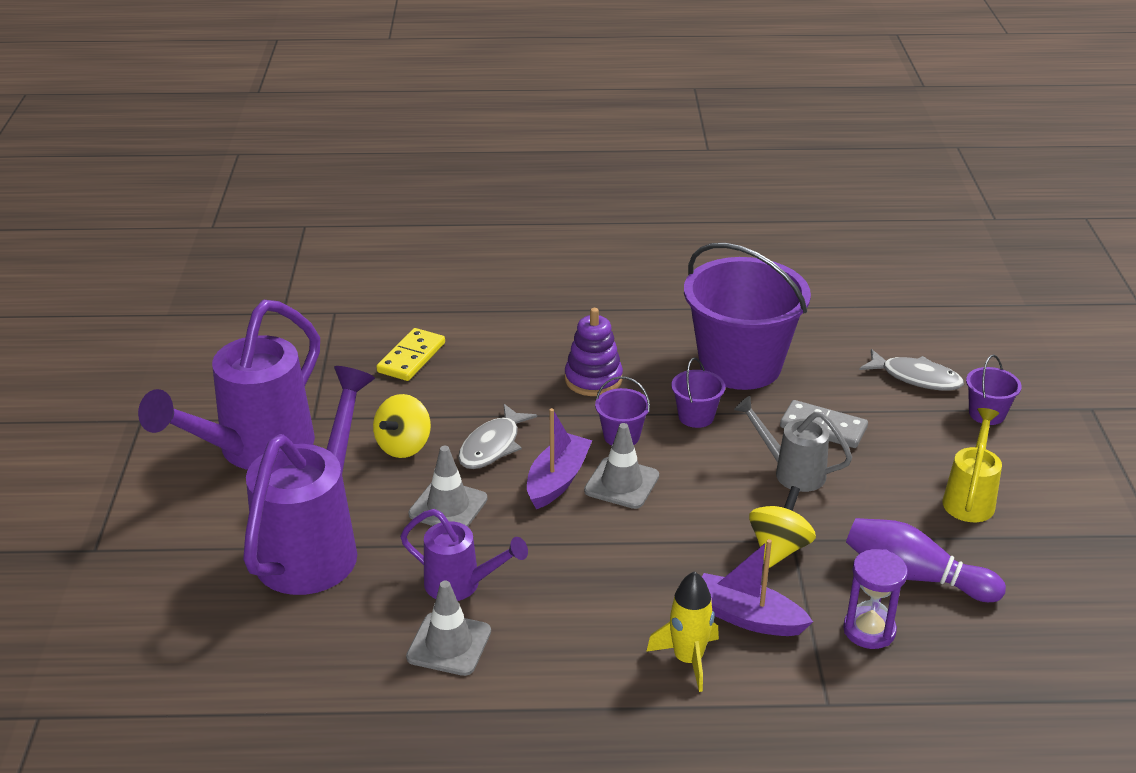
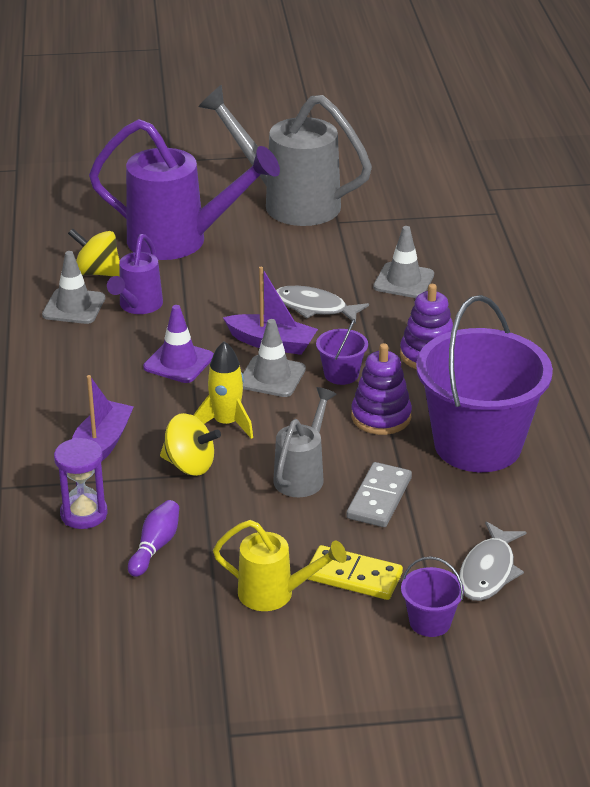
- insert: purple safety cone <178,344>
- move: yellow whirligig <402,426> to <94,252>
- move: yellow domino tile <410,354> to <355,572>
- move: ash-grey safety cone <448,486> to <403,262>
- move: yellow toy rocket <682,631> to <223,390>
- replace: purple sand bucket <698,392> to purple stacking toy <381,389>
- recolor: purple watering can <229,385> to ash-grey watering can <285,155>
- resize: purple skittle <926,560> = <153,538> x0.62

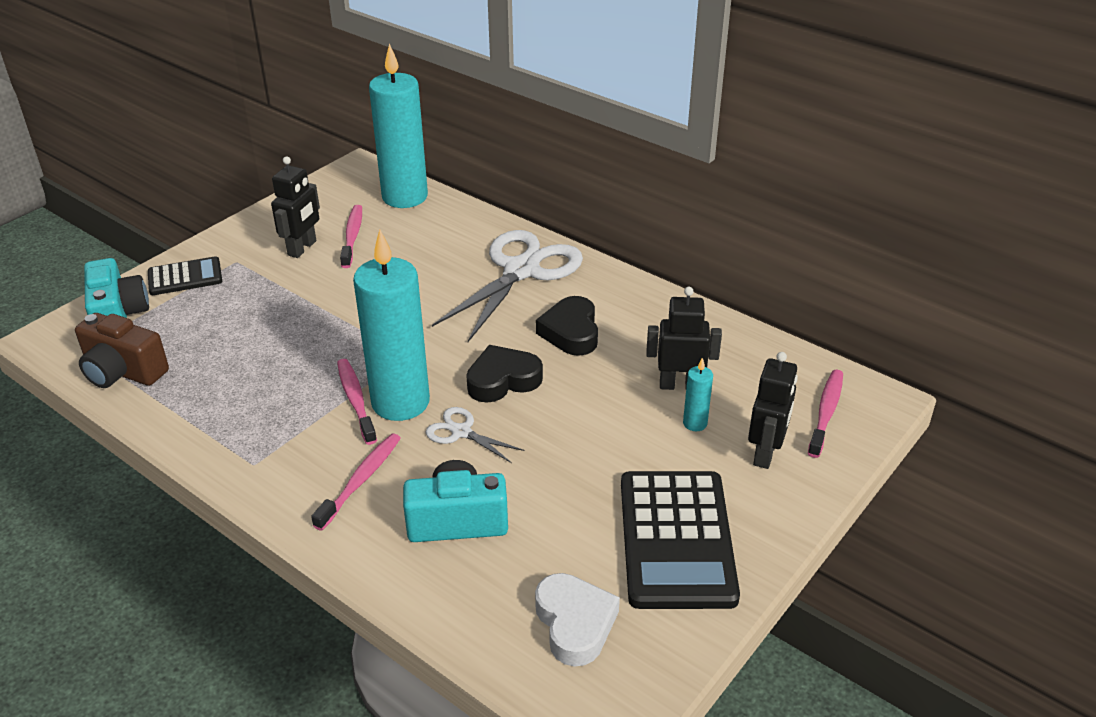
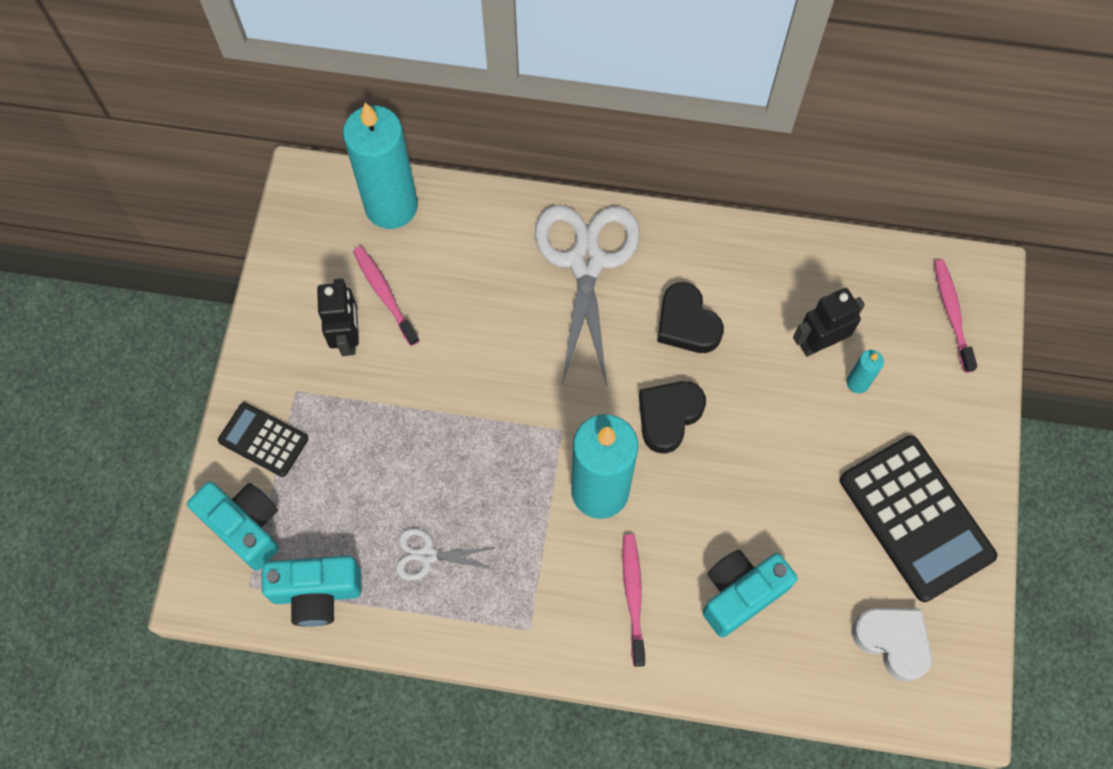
- delete: rose-pink tooth brush <357,402>
- delete: black robot figure <773,410>
- move: snow-white pair of scissors <475,435> to <445,554>
- recolor: russet compact camera <122,350> to teal compact camera <311,591>
- rotate: black adding machine <185,275> = <263,439> 105 degrees counterclockwise

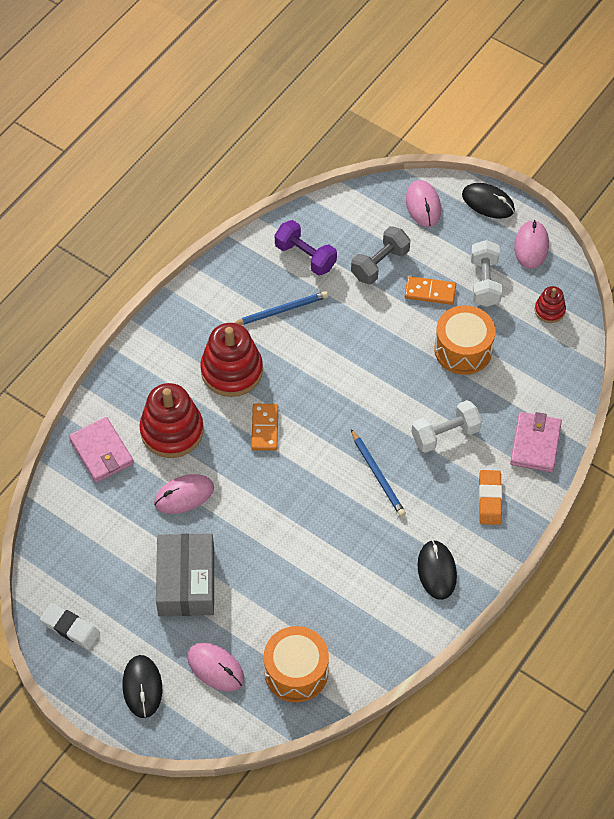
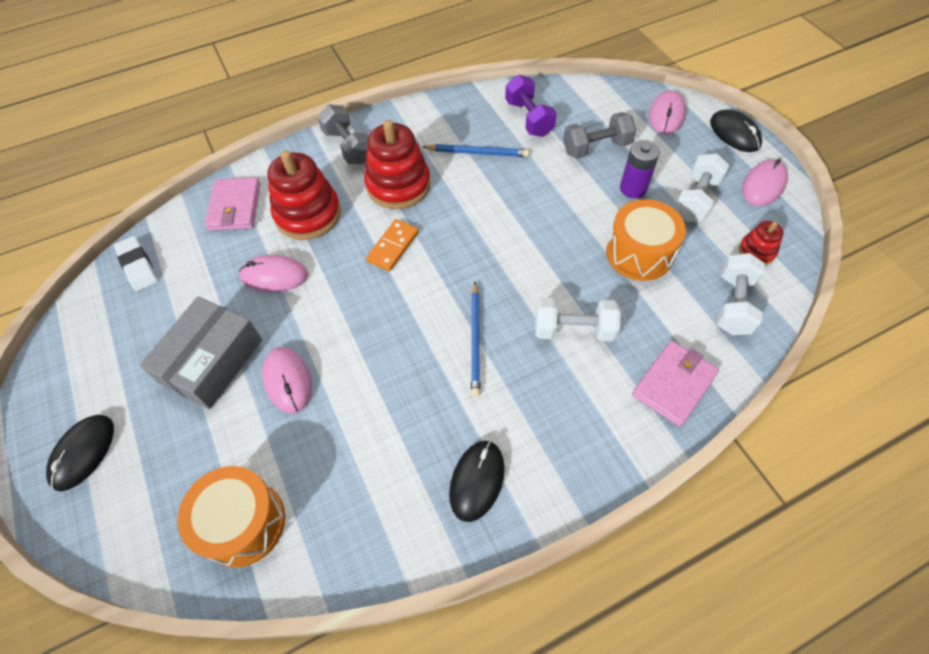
- delete: orange gum eraser <490,497>
- insert: ash-grey hand weight <343,134>
- insert: snow-white hand weight <741,294>
- move: snow-white gum eraser <70,626> to <136,263>
- move: rose-pink computer mouse <215,667> to <287,380>
- replace: orange domino tile <430,290> to purple AA battery <640,169>

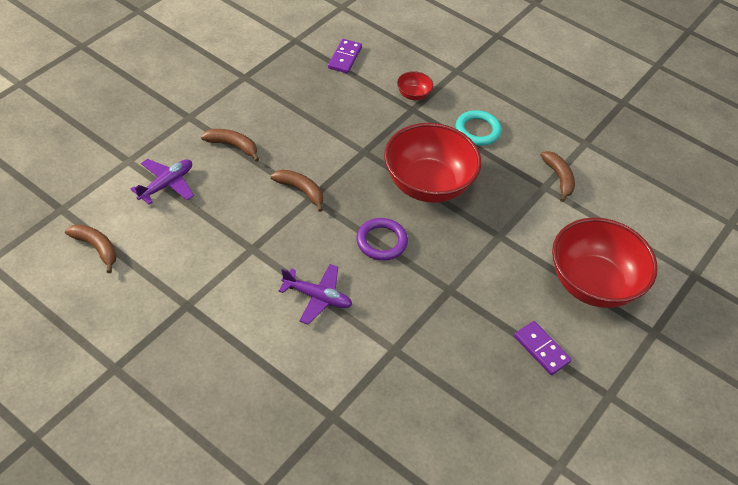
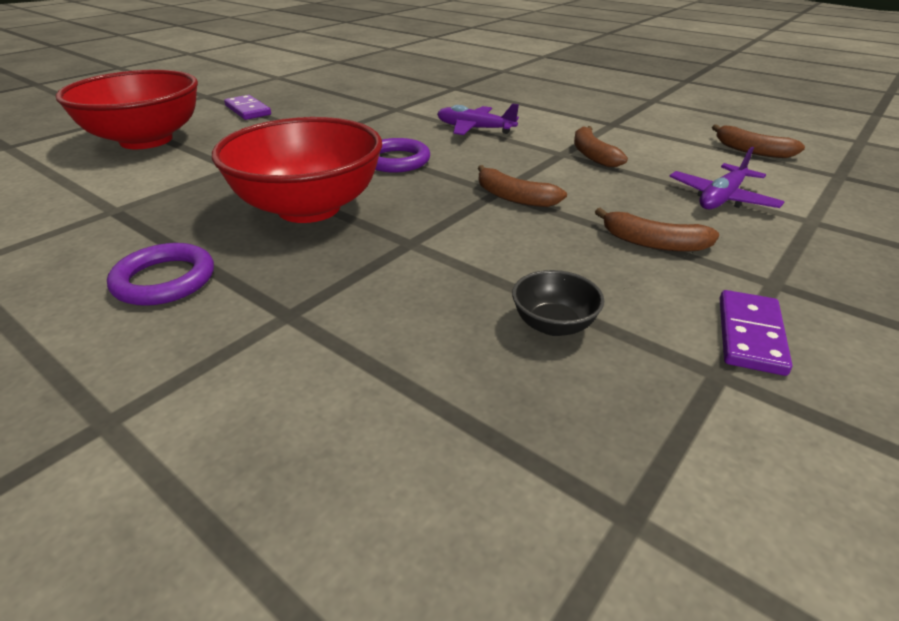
- delete: red deep dish <415,85>
- insert: black deep dish <558,303>
- move: purple domino tile <345,56> to <756,333>
- move: russet banana <558,176> to <601,146>
- recolor: teal ring <478,128> to purple ring <160,274>

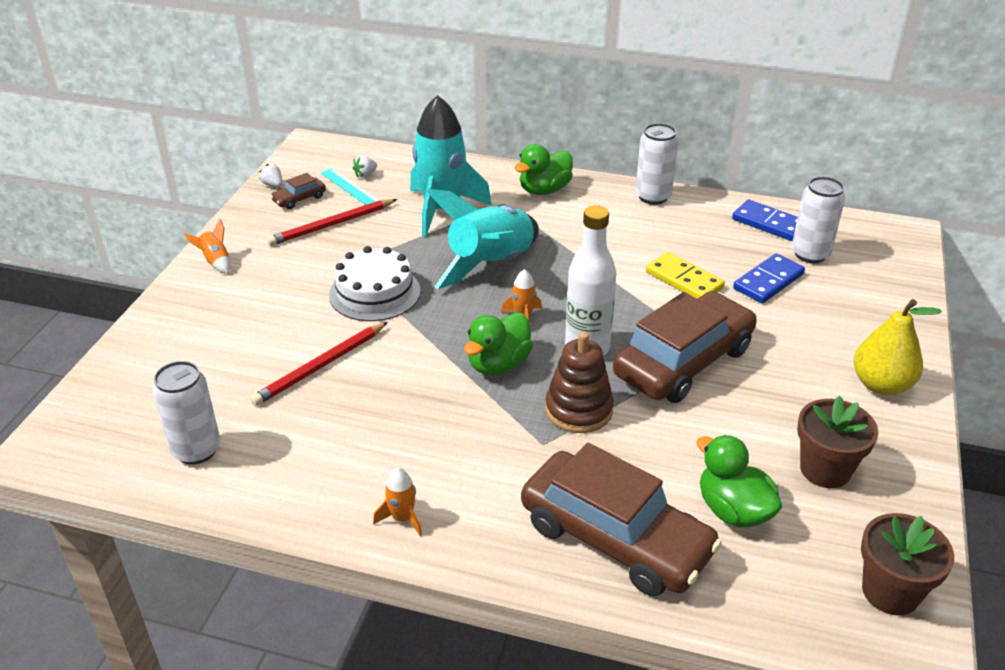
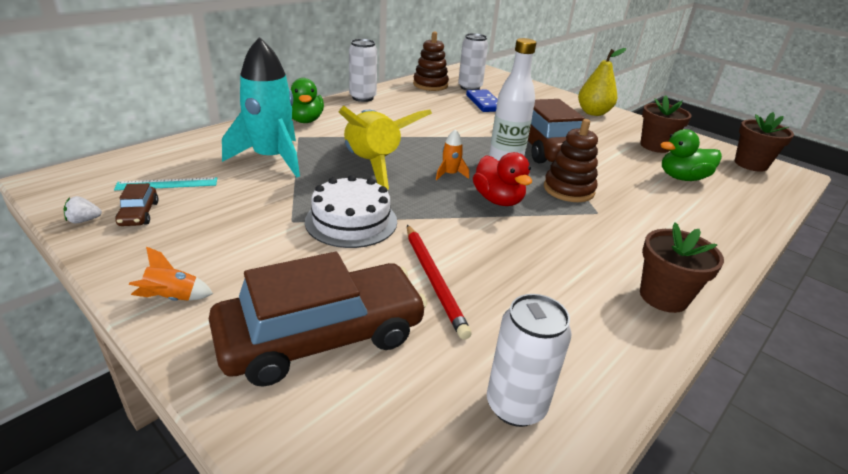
- delete: red wooden pencil <332,222>
- delete: snow-white toy strawberry <364,167>
- delete: yellow domino tile <685,275>
- move: russet car <621,519> to <318,319>
- replace: orange toy rocket <397,502> to russet flower pot <682,267>
- replace: royal blue domino tile <765,220> to russet stacking toy <431,61>
- recolor: teal toy rocket <483,239> to yellow toy rocket <385,147>
- recolor: emerald rubber duck <498,344> to red rubber duck <502,179>

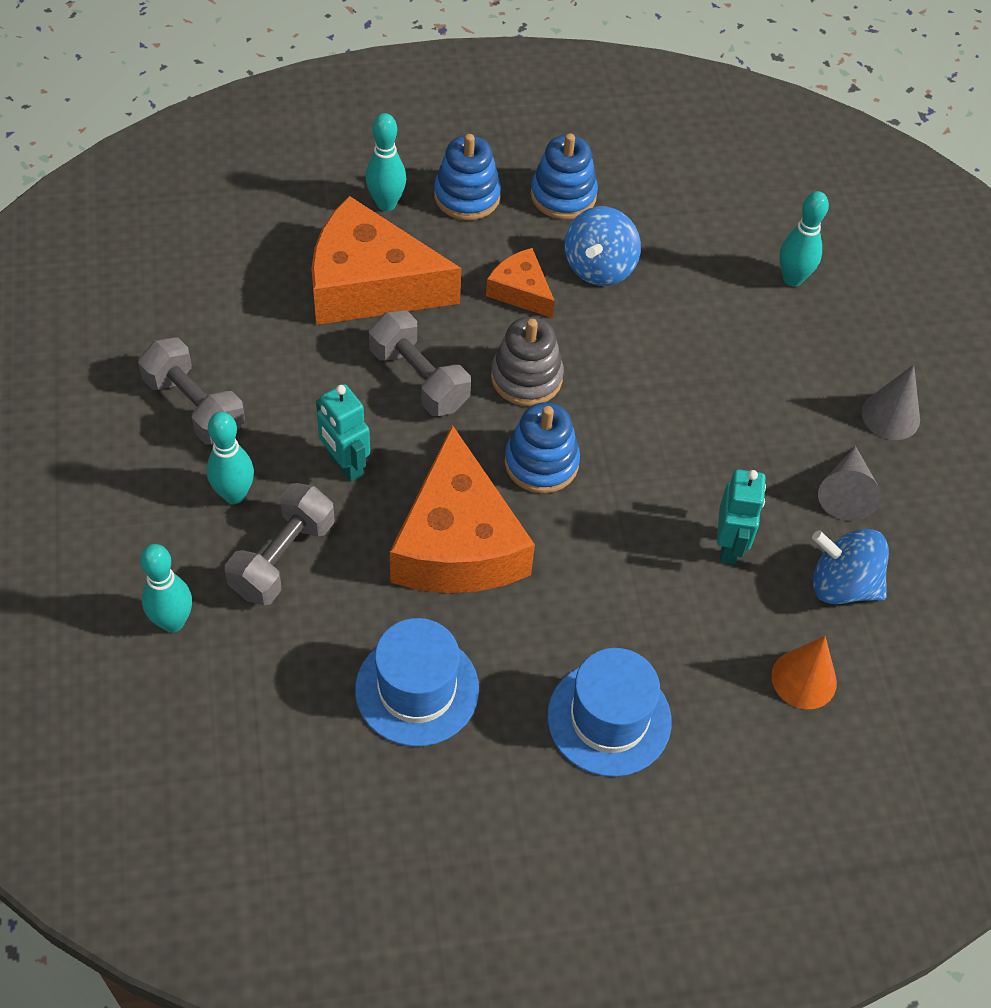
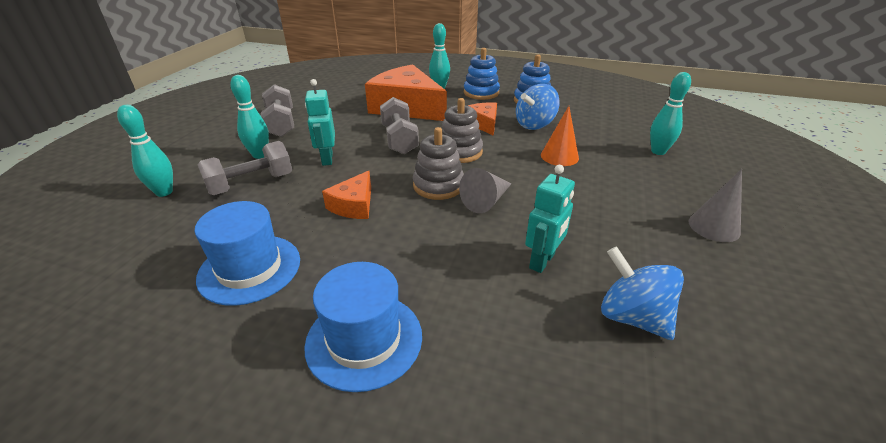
- move: orange cone shape <804,672> to <560,136>
- move: ash-grey cone shape <850,483> to <485,190>
- recolor: royal blue stacking toy <542,447> to ash-grey stacking toy <438,163>
- resize: orange cheese <462,509> = <346,195> x0.49

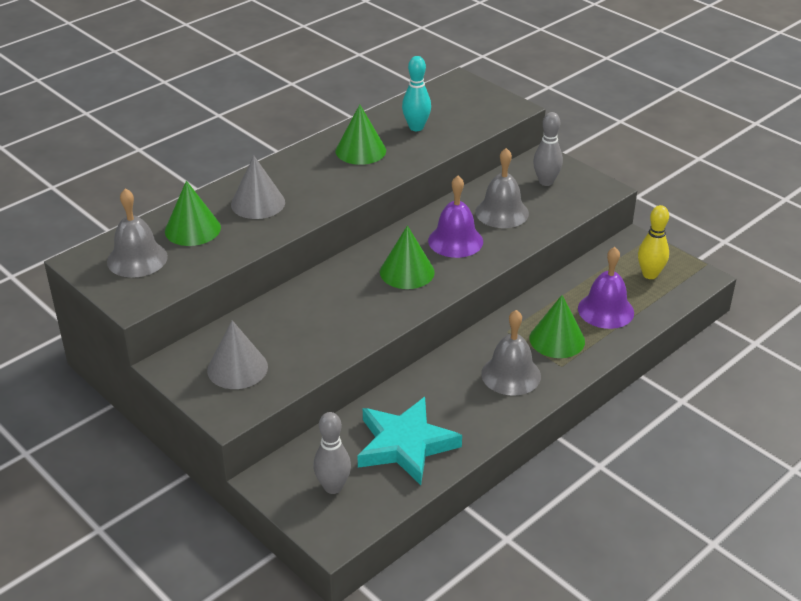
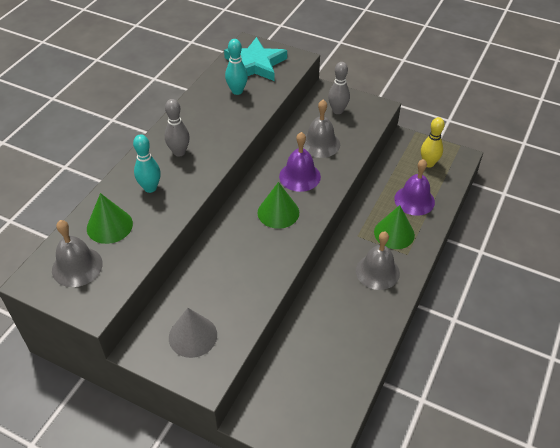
- delete: emerald cone shape <361,134>
- move: ash-grey skittle <332,453> to <177,128>
- move: teal five-pointed star <410,441> to <255,59>
- replace: ash-grey cone shape <258,187> to teal skittle <147,163>

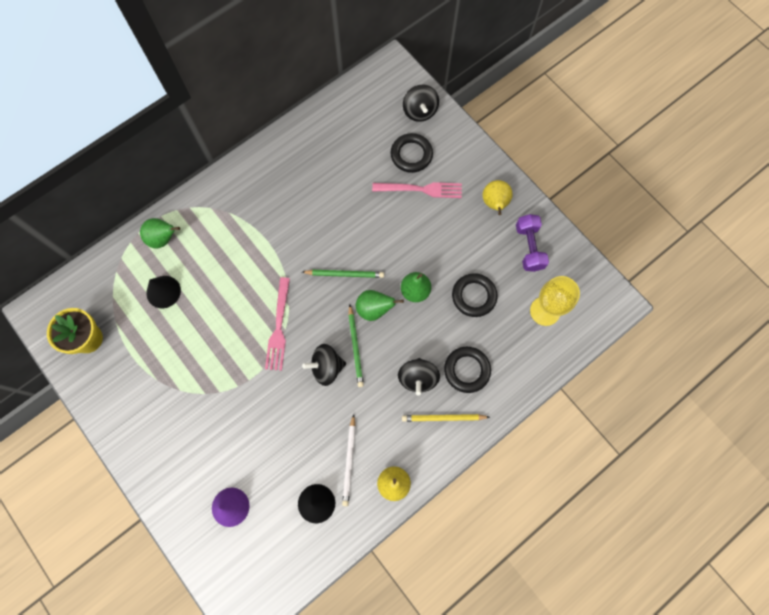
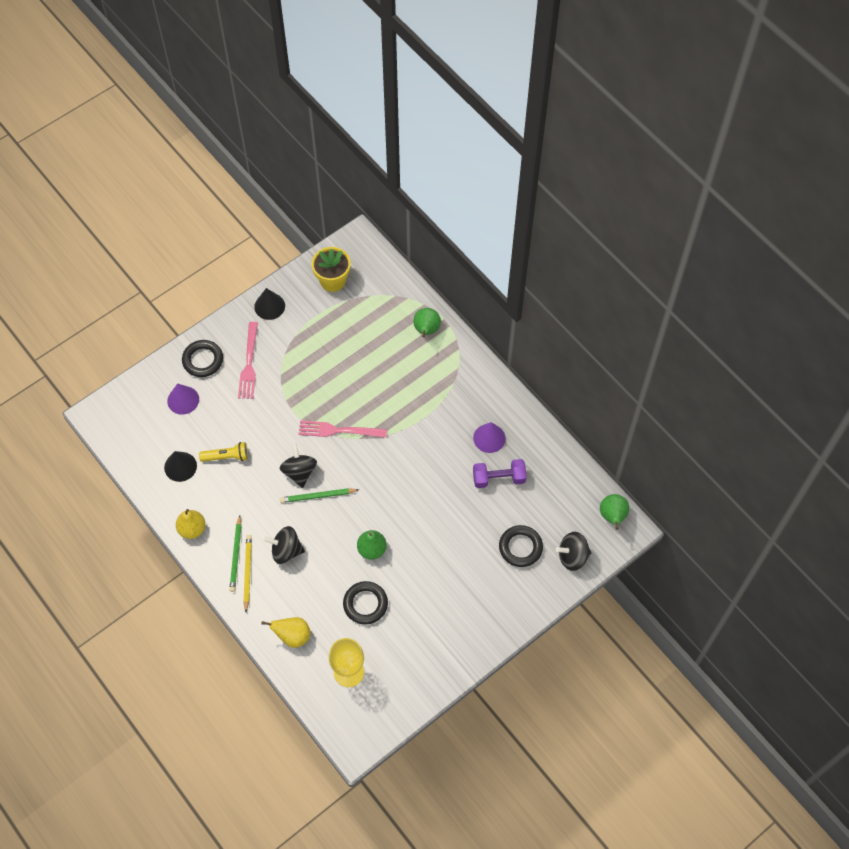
- delete: snow-white wooden pencil <349,460>
- insert: yellow flashlight <223,452>
- insert: purple cone shape <489,437>
- move: black cone shape <163,292> to <269,304>
- move: emerald wooden pencil <343,274> to <235,553>
- move: emerald pear fruit <380,305> to <614,512>
- move: rose-pink table fork <417,190> to <248,360>
- move: black ring <467,370> to <202,358>
- move: yellow pear fruit <498,197> to <286,632>
- move: purple hand weight <532,243> to <500,473>

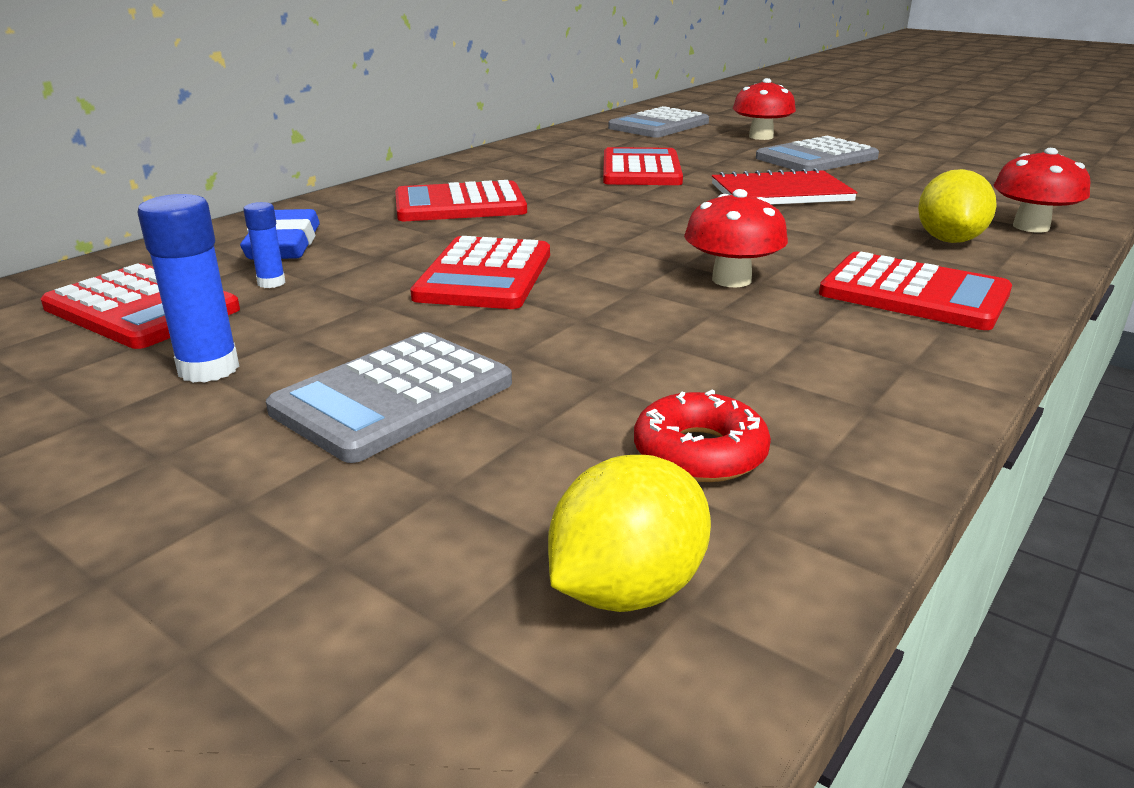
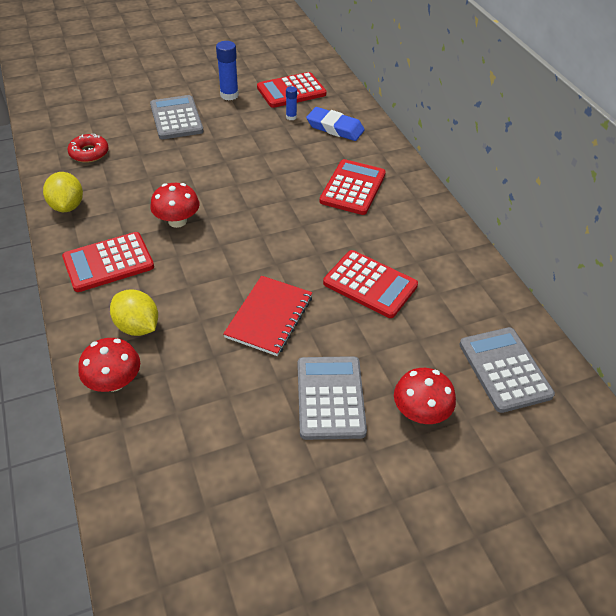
- delete: red adding machine <480,272>
- move: yellow citrus fruit <629,533> to <63,192>

